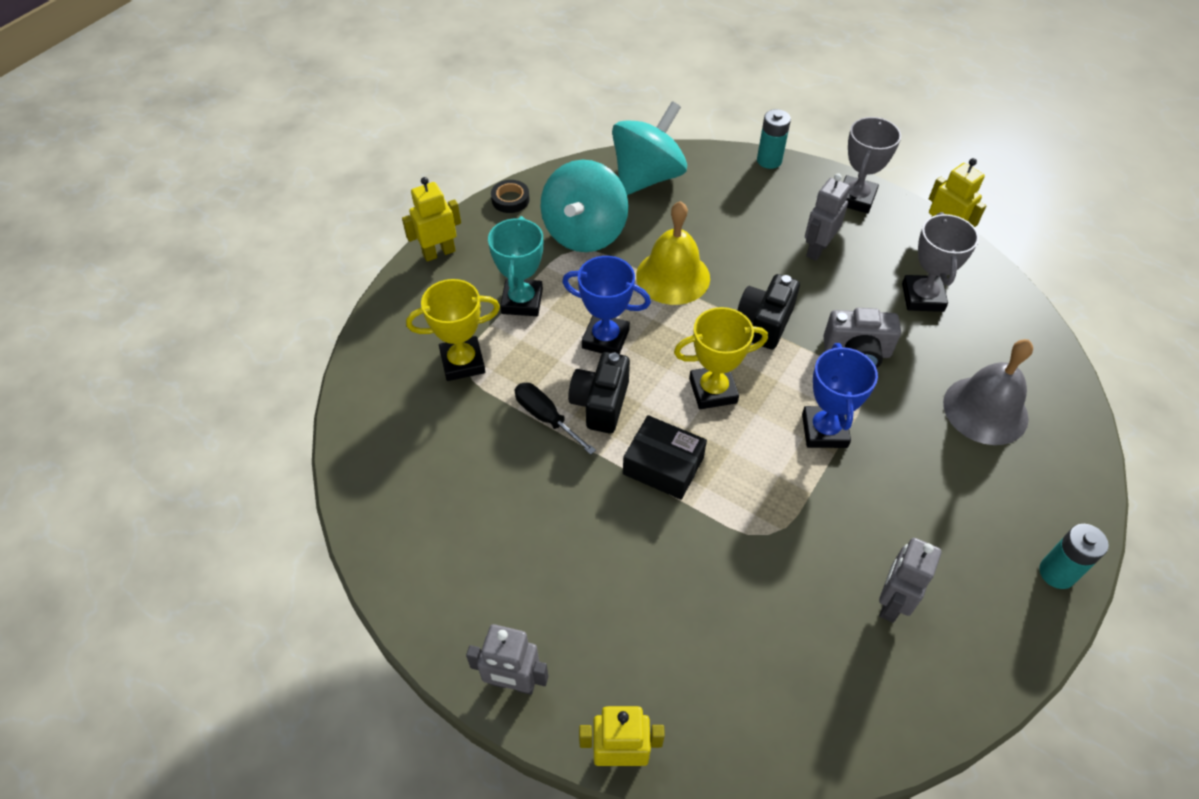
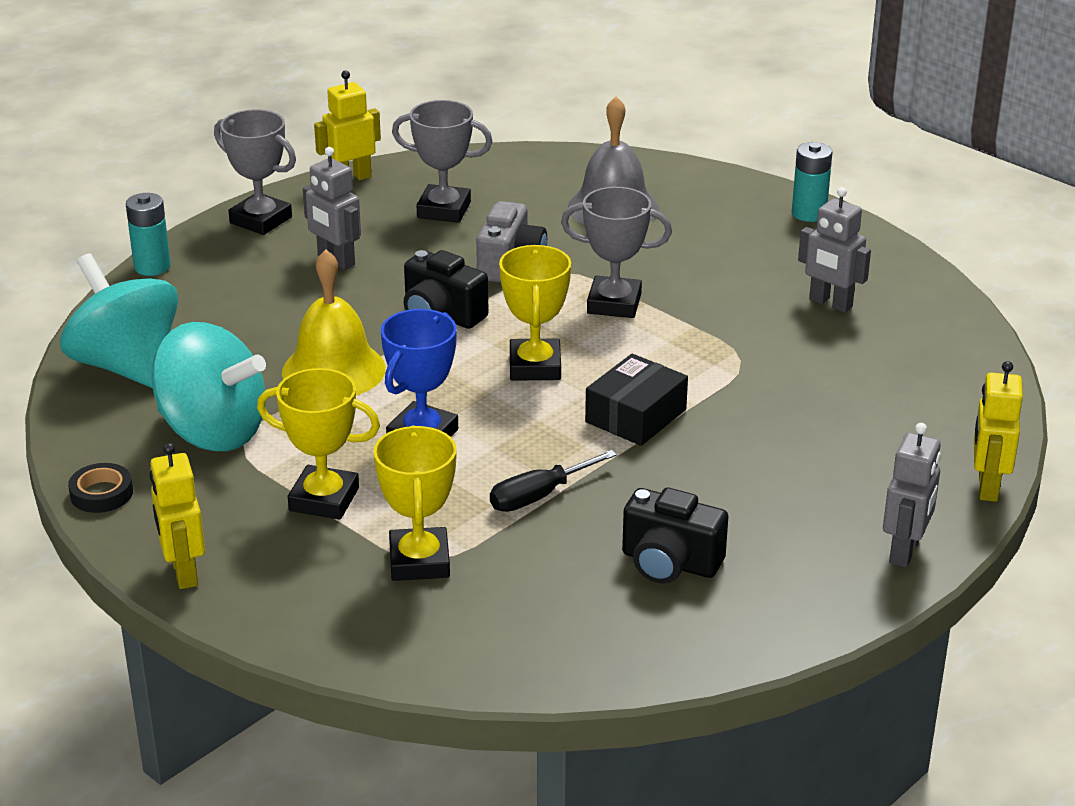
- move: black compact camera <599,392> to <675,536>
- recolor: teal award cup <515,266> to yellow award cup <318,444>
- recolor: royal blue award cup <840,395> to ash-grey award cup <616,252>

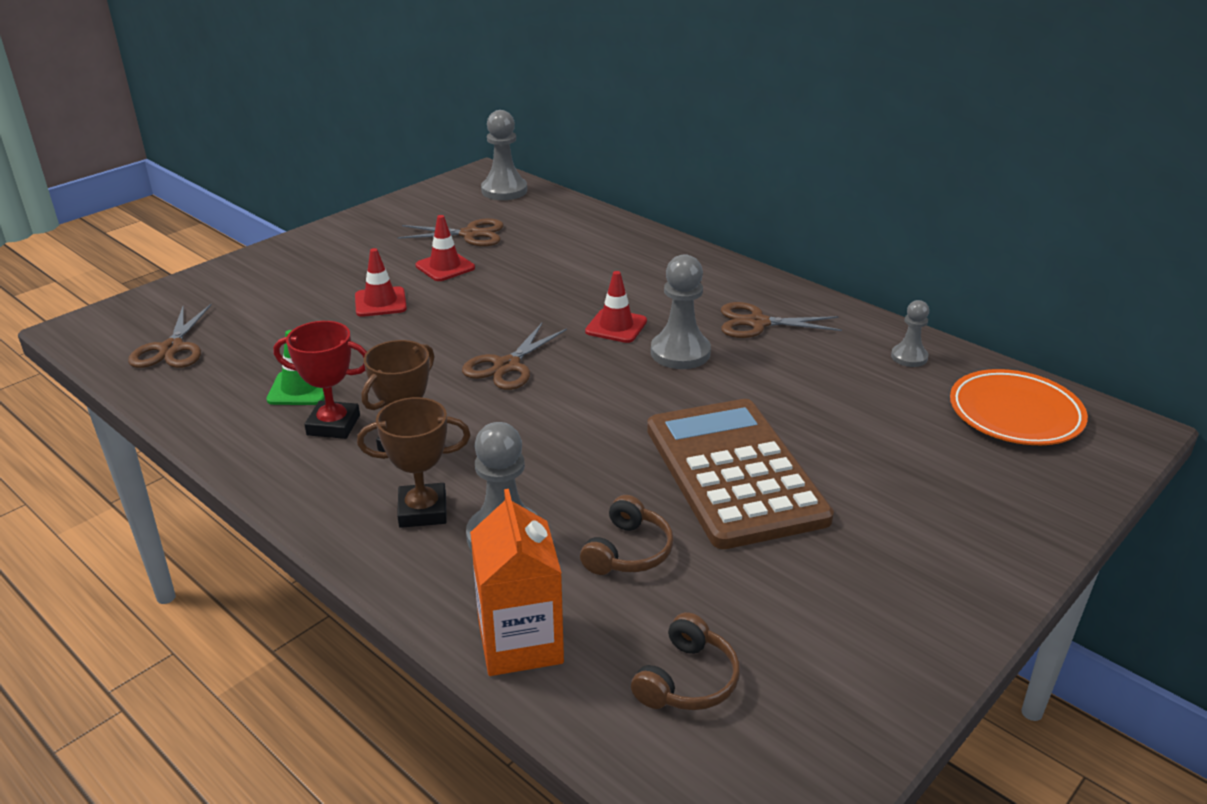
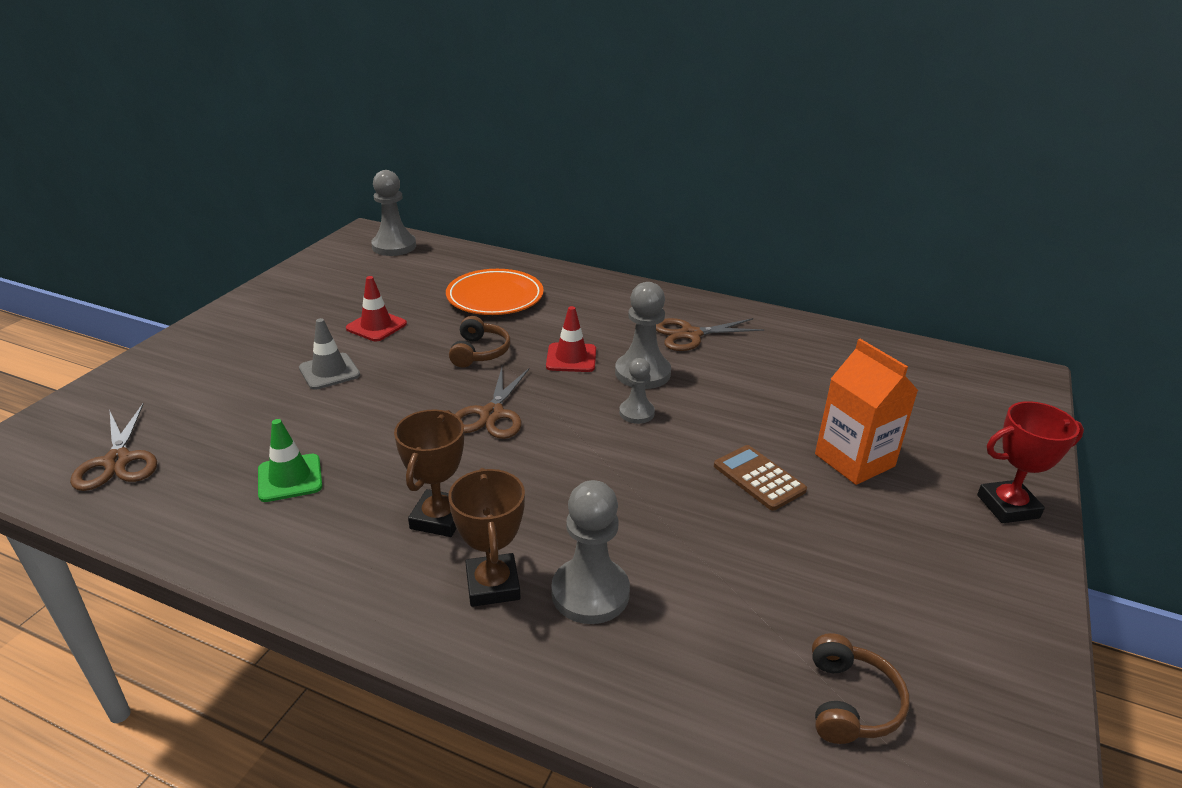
- delete: russet pair of scissors <451,232>
- move: red award cup <320,380> to <1030,462>
- move: orange juice carton <517,582> to <866,412>
- move: russet headset <627,535> to <480,341>
- move: ash-grey game pawn <910,333> to <637,391>
- move: orange flat dish <1019,407> to <495,292>
- recolor: red safety cone <381,282> to ash-grey safety cone <329,354>
- rotate: russet award cup <414,462> = <486,537> 75 degrees counterclockwise
- resize: russet adding machine <740,474> = <760,478> x0.44

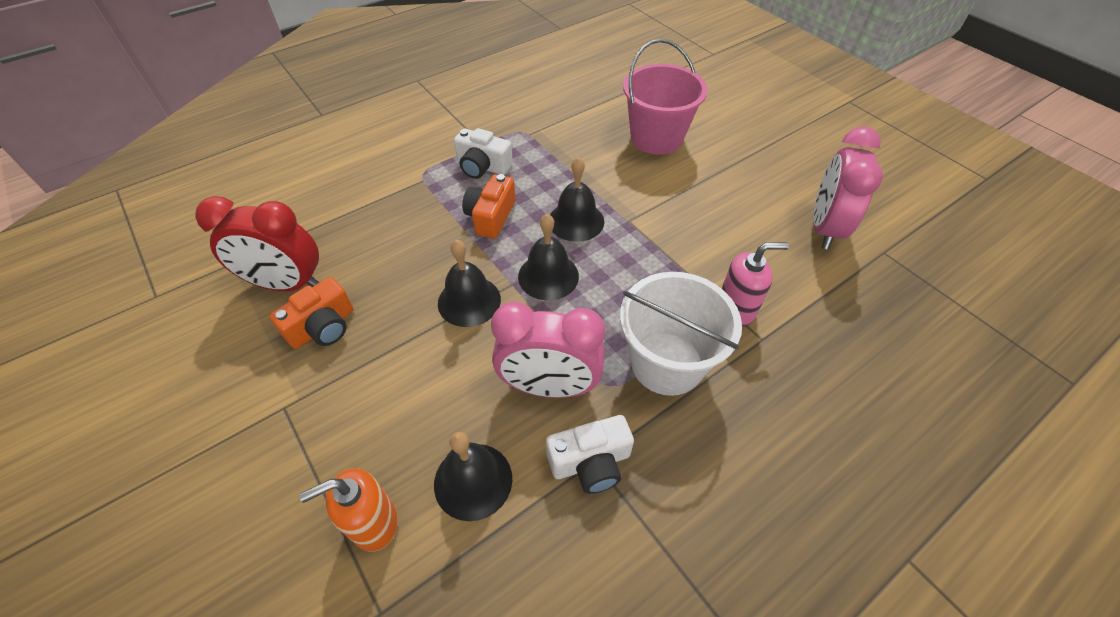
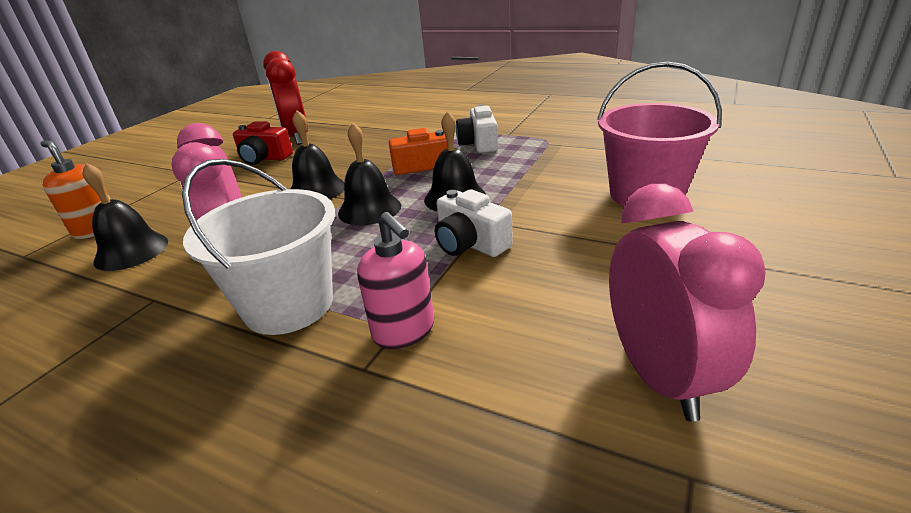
- move: snow-white compact camera <590,454> to <474,223>
- recolor: orange compact camera <311,313> to red compact camera <263,143>
- rotate: rose-pink clock <848,188> = <687,303> 90 degrees clockwise

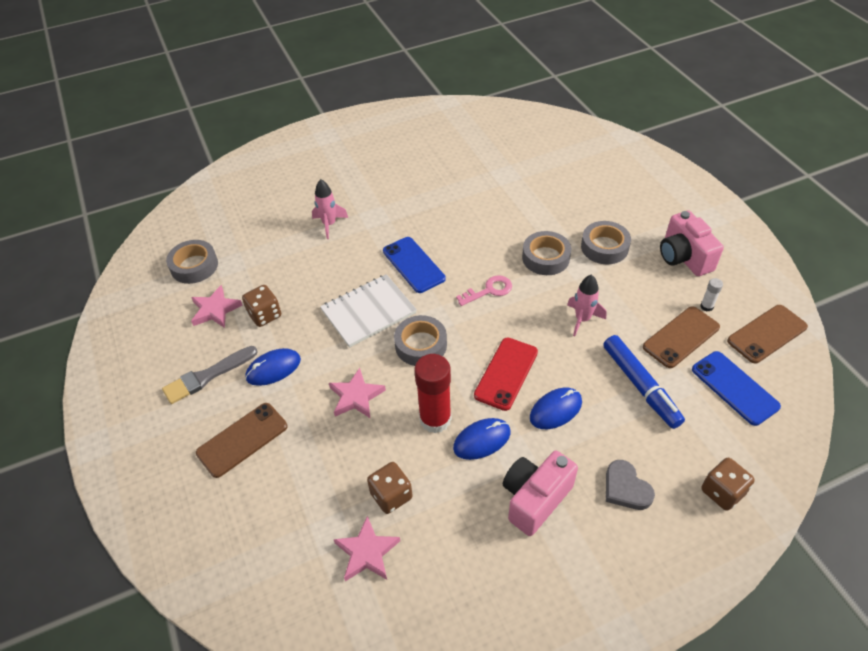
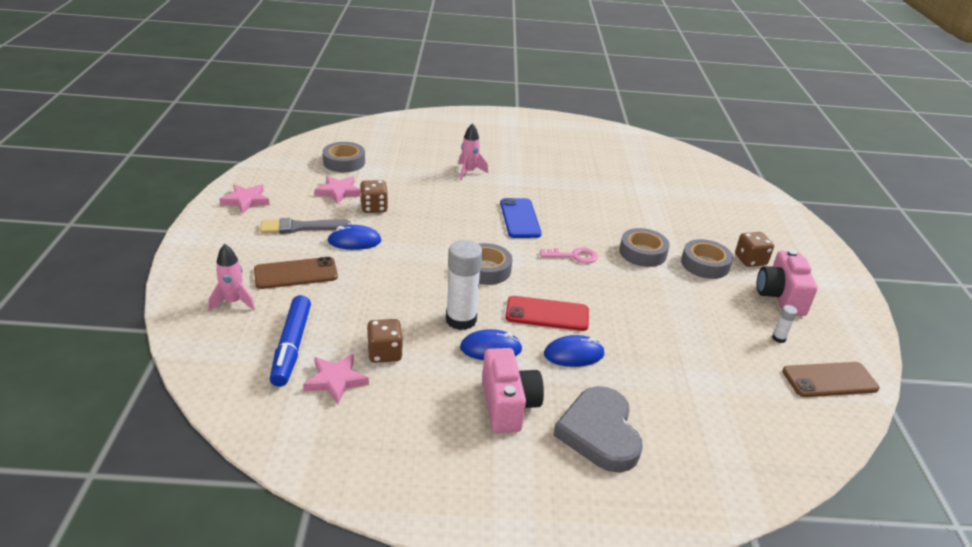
- delete: snow-white exercise book <368,311>
- delete: russet phone <681,337>
- delete: royal blue phone <736,388>
- move: rose-pink five-pointed star <357,393> to <244,199>
- move: rose-pink toy rocket <586,305> to <231,277>
- move: royal blue marker pen <644,382> to <290,341>
- move: russet die <728,484> to <754,249>
- recolor: red glue stick <433,393> to snow-white glue stick <464,285>
- rotate: red phone <506,374> = <547,313> 45 degrees clockwise
- rotate: rose-pink compact camera <540,493> = <513,390> 105 degrees clockwise
- resize: ash-grey love heart <630,485> = <598,429> x1.72

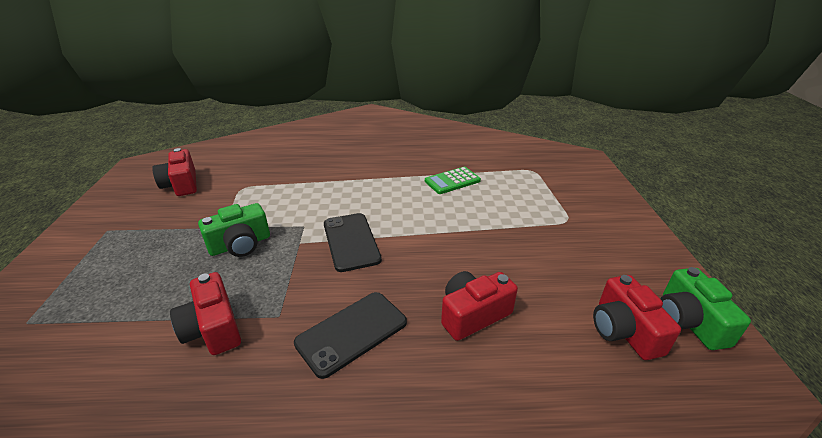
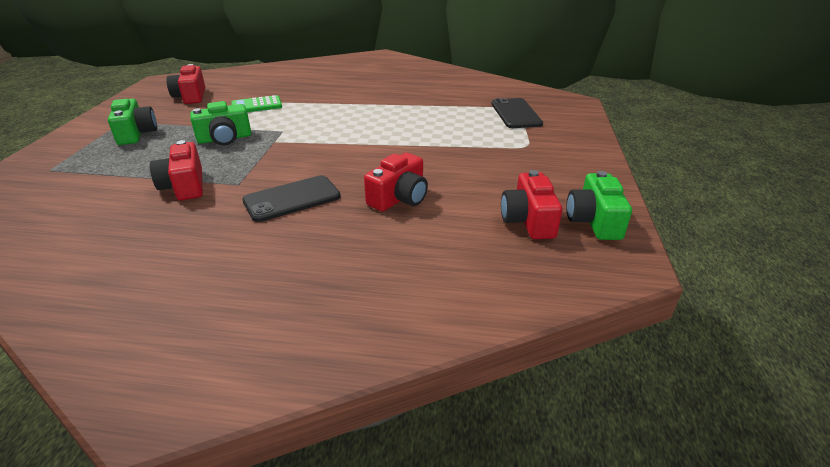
- insert: emerald compact camera <132,122>
- move: black phone <353,242> to <517,113>
- move: emerald adding machine <453,180> to <256,103>
- rotate: red compact camera <479,306> = <396,182> 150 degrees clockwise

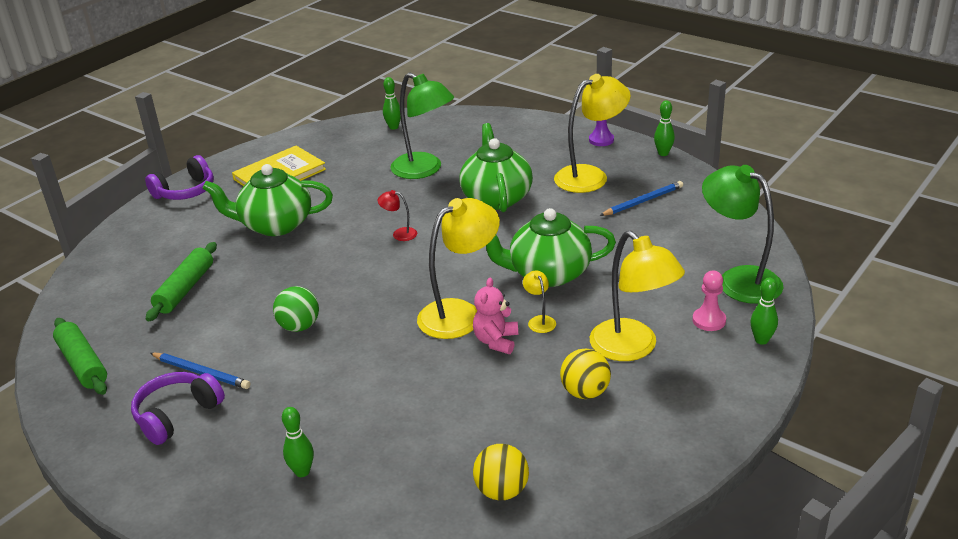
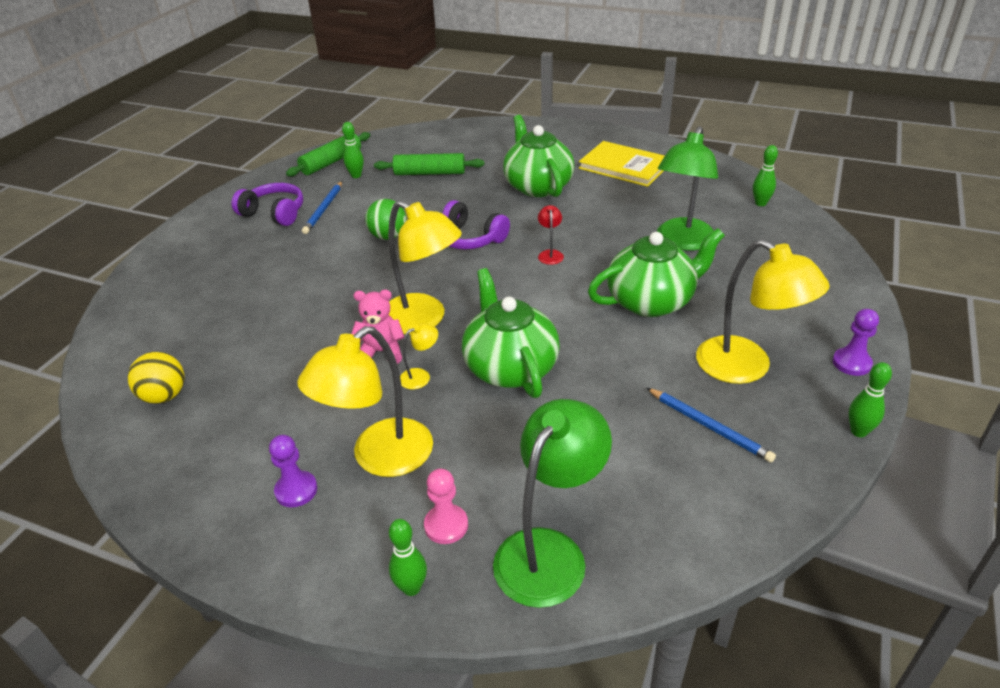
- delete: yellow play ball <585,373>
- insert: purple game pawn <293,471>
- move: purple headset <179,177> to <476,225>
- move: emerald skittle <298,442> to <353,150>

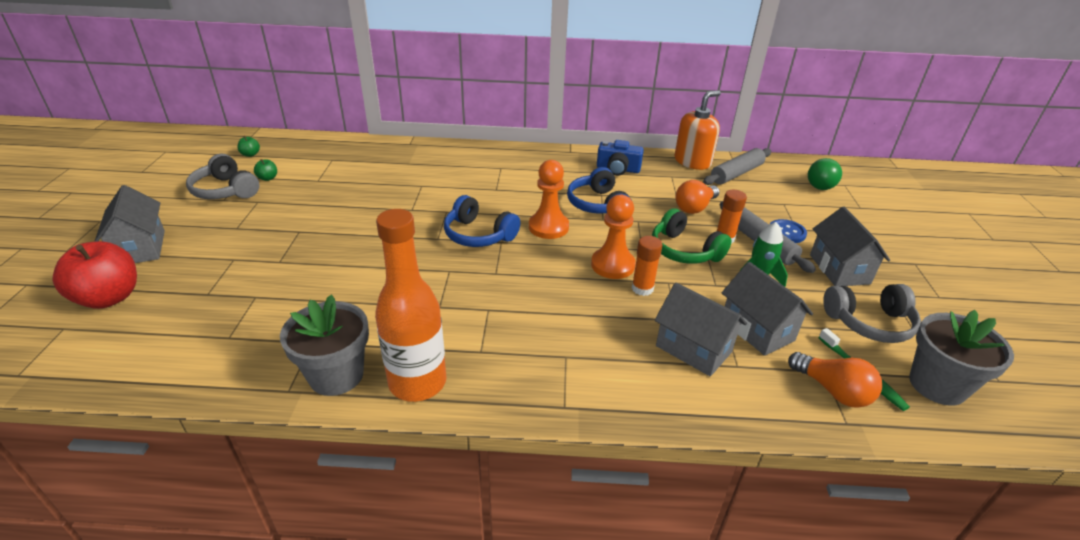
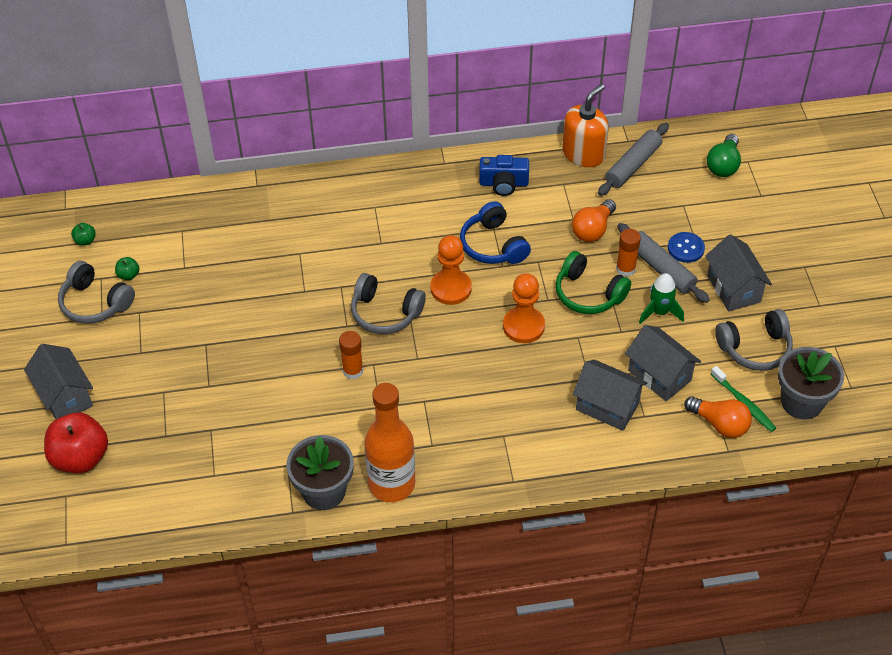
- move: orange glue stick <647,266> to <351,355>
- recolor: royal blue headset <482,221> to ash-grey headset <388,303>

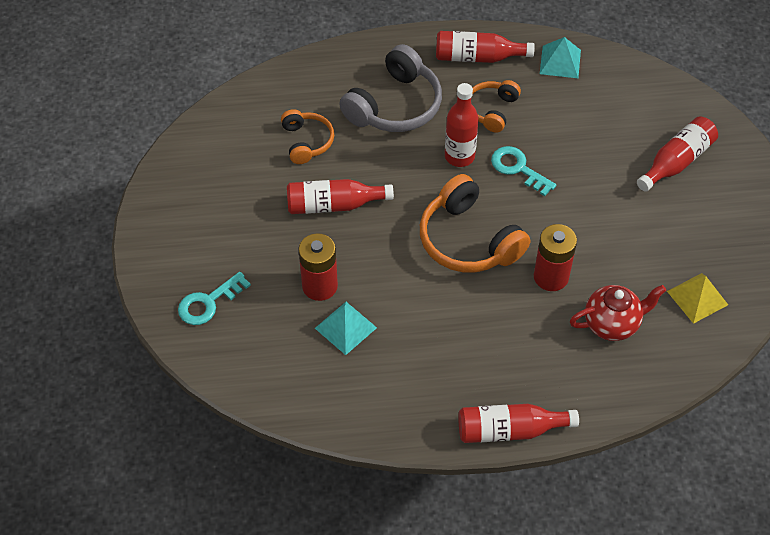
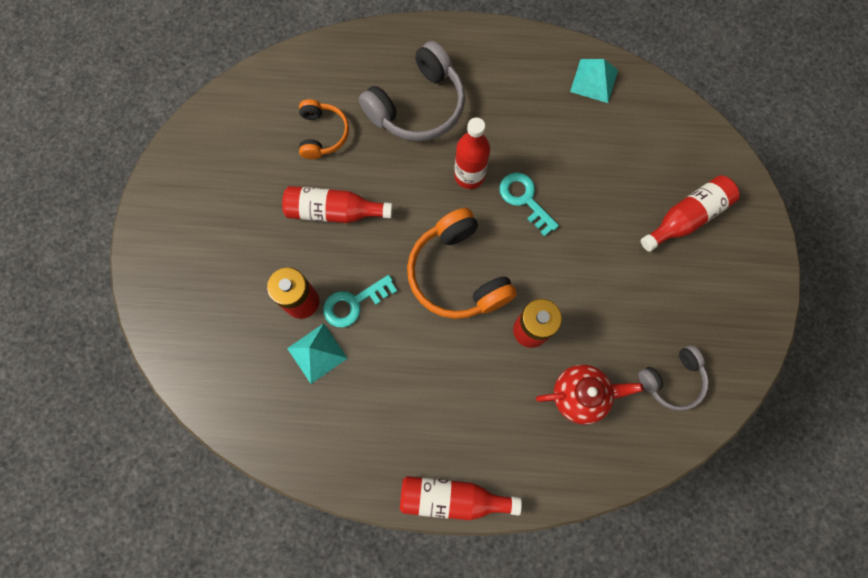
- delete: red drink bottle <485,47>
- delete: orange headset <496,106>
- move: teal door key <214,298> to <360,301>
- replace: yellow pyramid shape <697,298> to ash-grey headset <673,378>

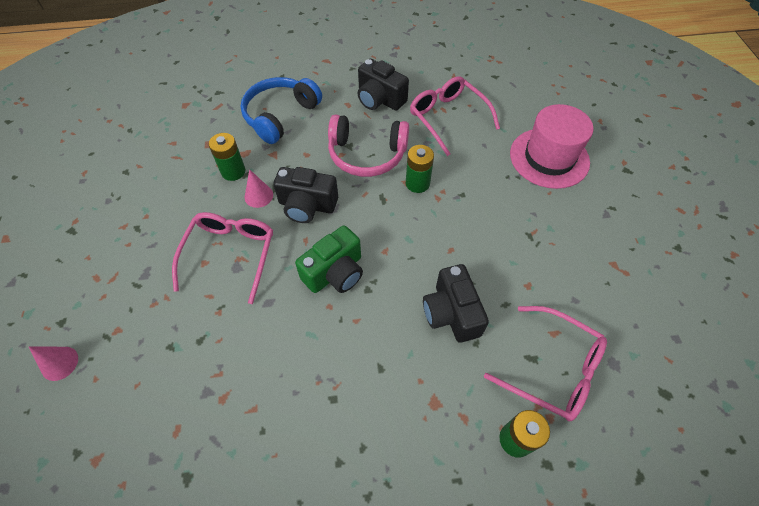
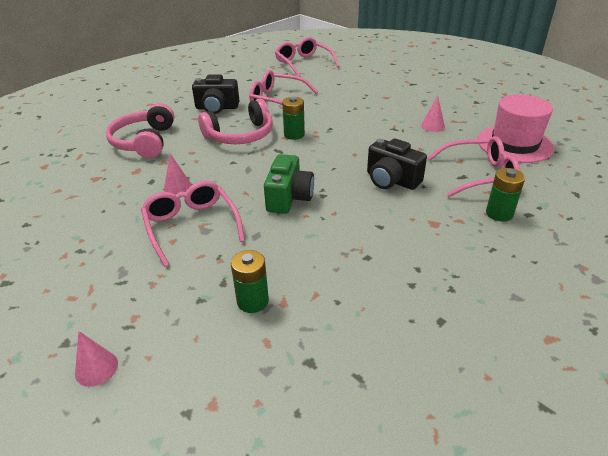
- delete: black compact camera <305,195>
- insert: rose-pink spectacles <307,57>
- insert: rose-pink cone shape <433,114>
- move: emerald AA battery <227,157> to <250,281>
- move: rose-pink tall hat <551,146> to <515,128>
- recolor: royal blue headset <281,110> to rose-pink headset <140,130>

